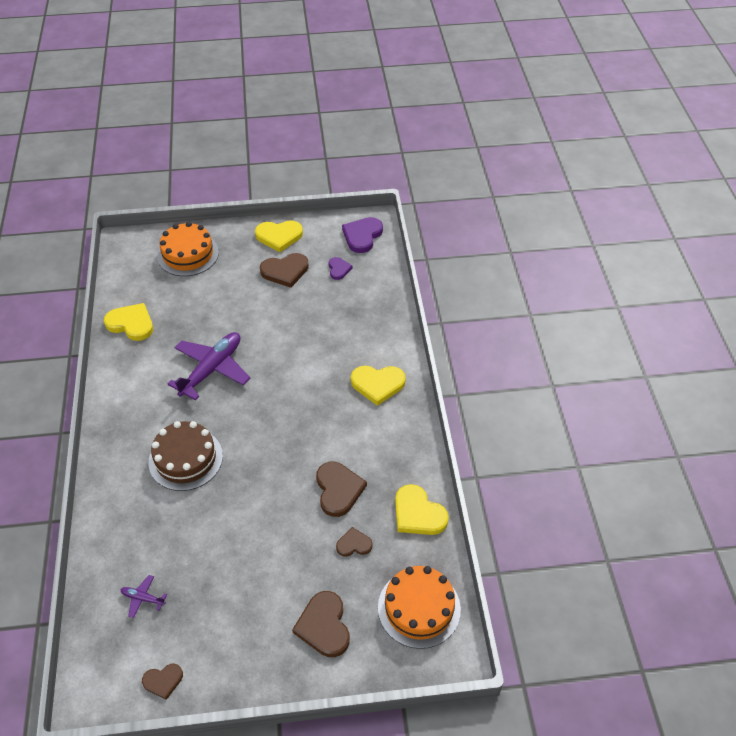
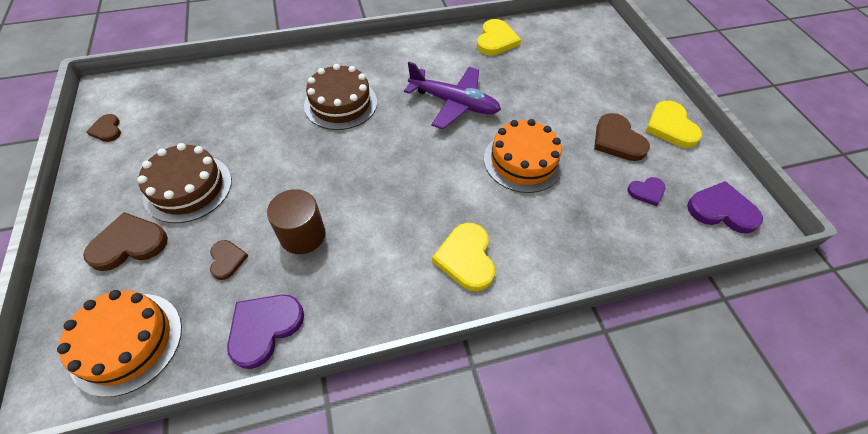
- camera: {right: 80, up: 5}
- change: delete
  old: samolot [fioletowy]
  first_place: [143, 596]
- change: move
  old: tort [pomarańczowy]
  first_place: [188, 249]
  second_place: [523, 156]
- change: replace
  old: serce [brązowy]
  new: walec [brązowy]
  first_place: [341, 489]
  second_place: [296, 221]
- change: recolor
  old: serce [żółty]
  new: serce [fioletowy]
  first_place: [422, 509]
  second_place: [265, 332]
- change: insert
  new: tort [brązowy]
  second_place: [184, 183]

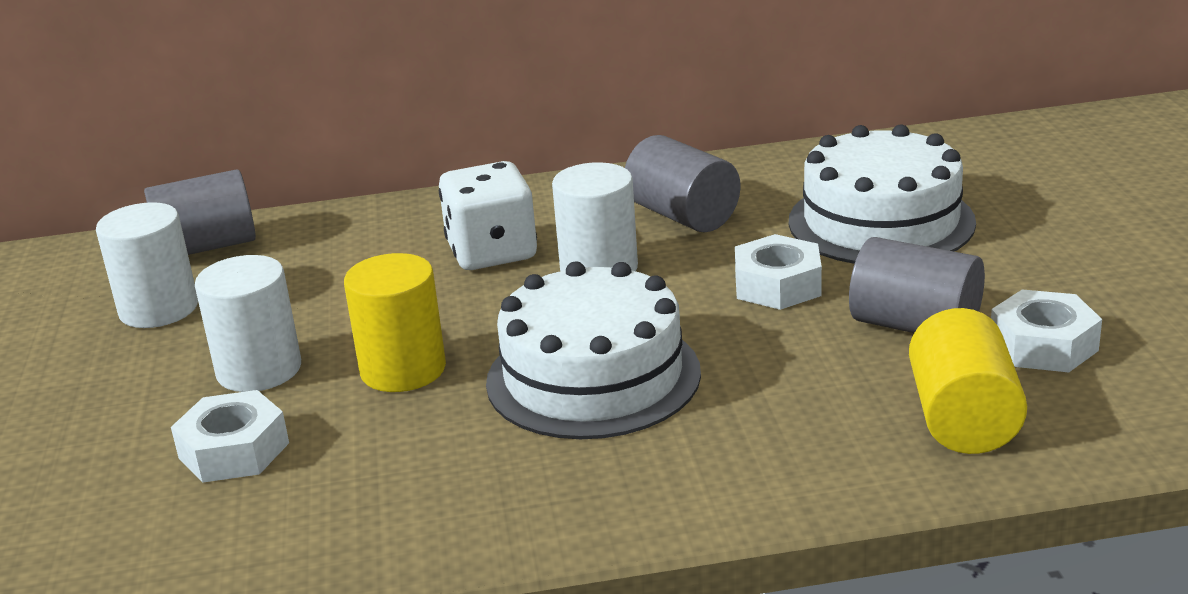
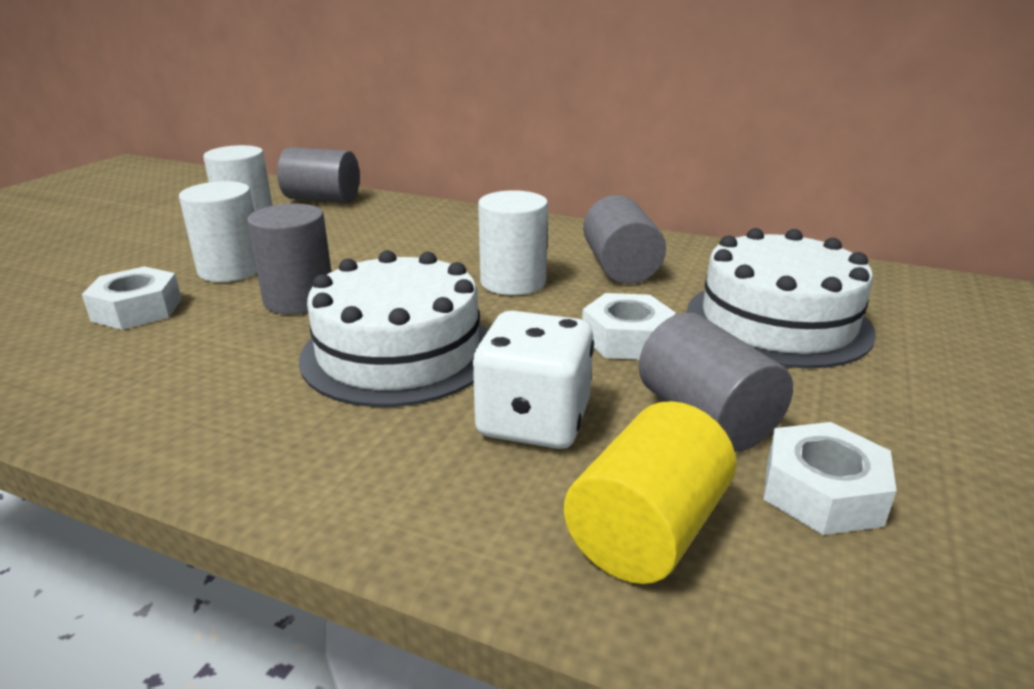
- camera: {right: 30, up: 0}
- change: recolor
  old: walec [żółty]
  new: walec [szary]
  first_place: [395, 322]
  second_place: [289, 259]
- change: move
  old: kostka do gry [biały]
  first_place: [488, 215]
  second_place: [533, 379]

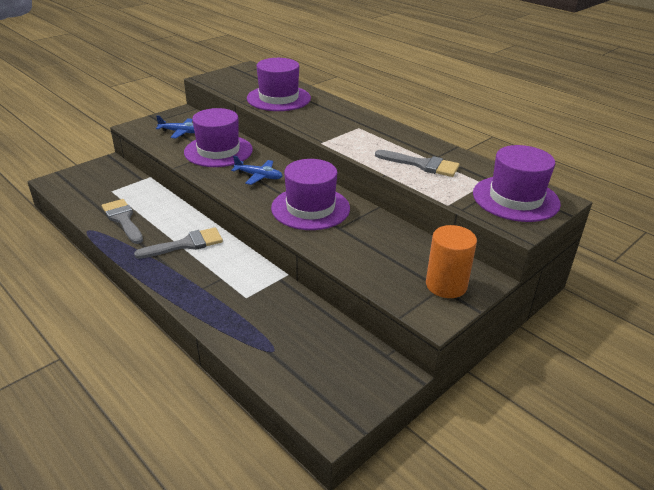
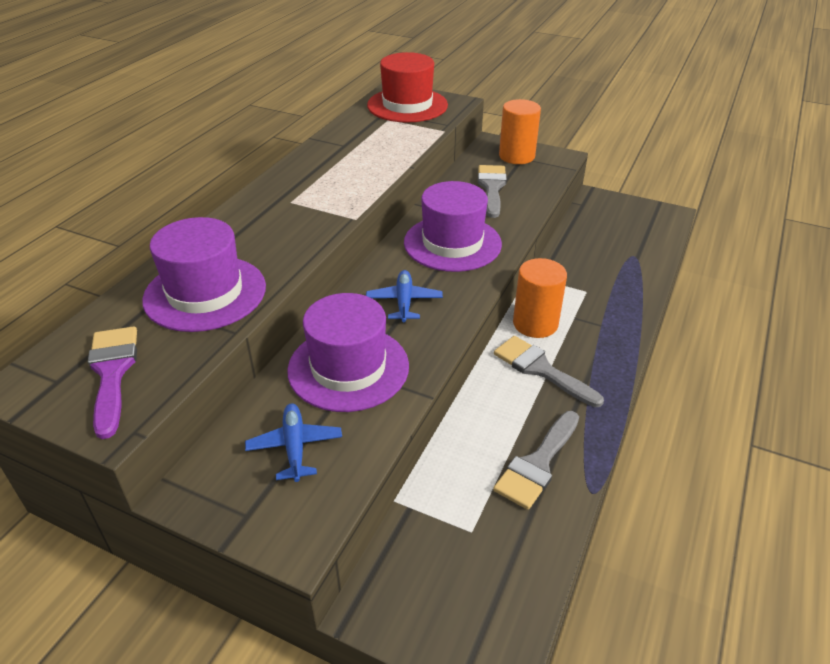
- camera: {right: -110, up: 5}
- change: move
  old: pędzel [szary]
  first_place: [417, 163]
  second_place: [492, 191]
- change: recolor
  old: kapelusz [fioletowy]
  new: kapelusz [czerwony]
  first_place: [517, 183]
  second_place: [407, 87]
- change: insert
  new: pędzel [fioletowy]
  second_place: [112, 382]
- change: insert
  new: walec [pomarańczowy]
  second_place: [540, 298]

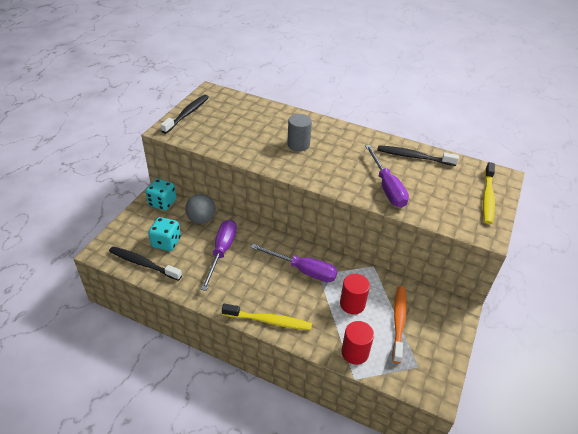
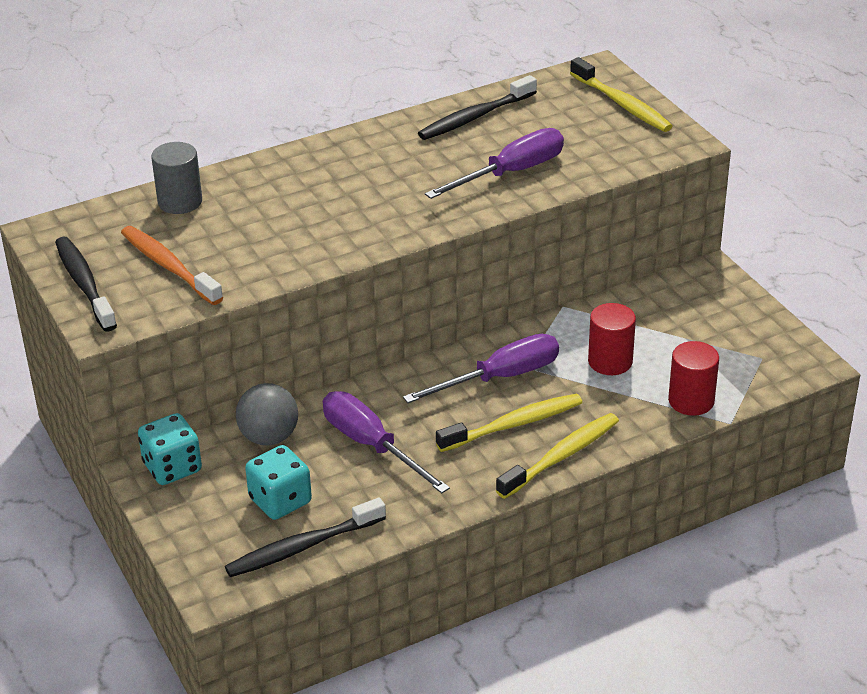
- camera: {right: -50, up: -5}
- change: move
  old: walec [szary]
  first_place: [299, 132]
  second_place: [176, 178]
- change: rotate
  old: śrubokręt [fioletowy]
  first_place: [387, 176]
  second_place: [494, 163]
  degrees: -60
- change: move
  old: szczoteczka do zębów [pomarańczowy]
  first_place: [399, 324]
  second_place: [172, 265]
- change: insert
  new: szczoteczka do zębów [żółty]
  second_place: [509, 423]

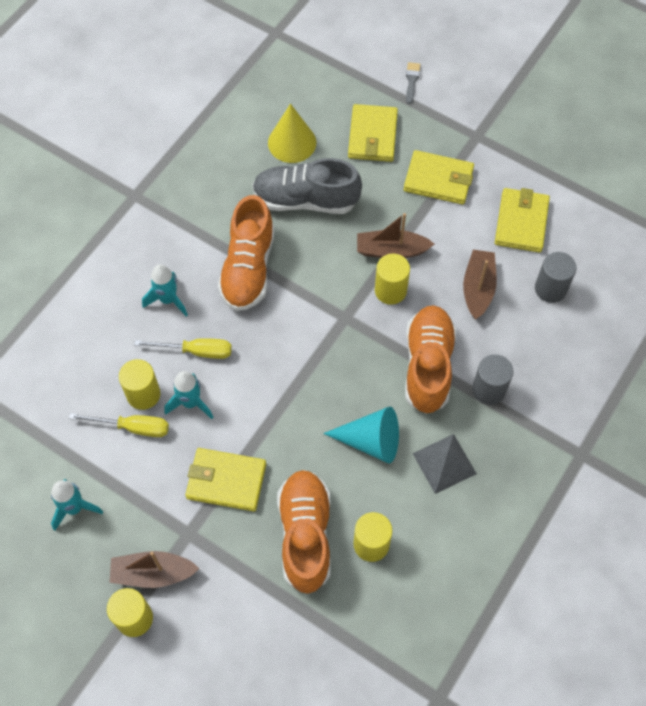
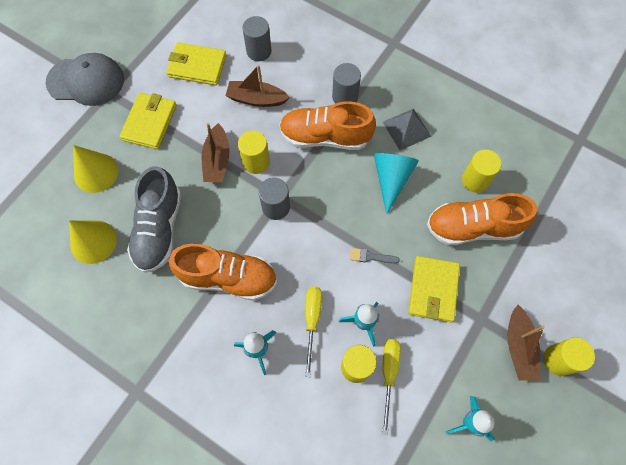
- camera: {right: -90, up: 5}
- change: replace
  old: portfel [żółty]
  new: stożek [żółty]
  first_place: [373, 133]
  second_place: [95, 169]
- change: move
  old: pędzel [szary]
  first_place: [413, 83]
  second_place: [375, 255]
- change: insert
  new: czapka [szary]
  second_place: [85, 79]
- change: insert
  new: walec [szary]
  second_place: [274, 199]

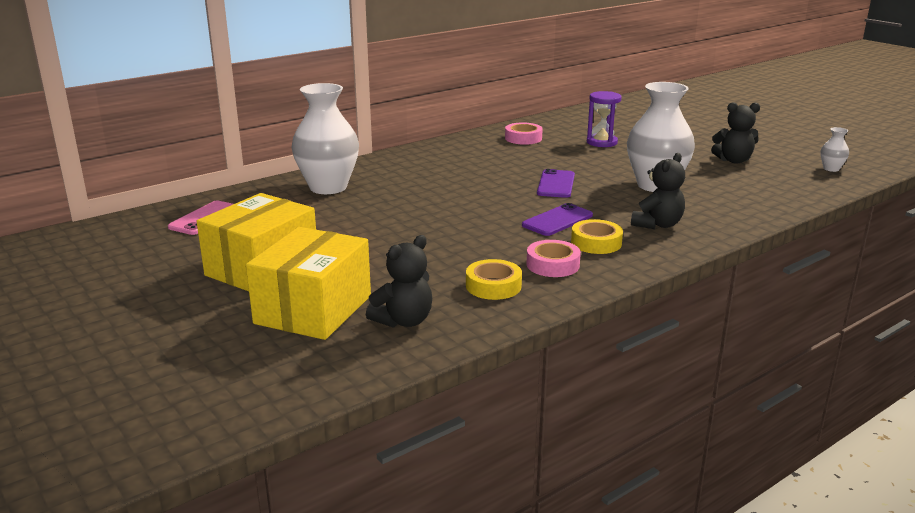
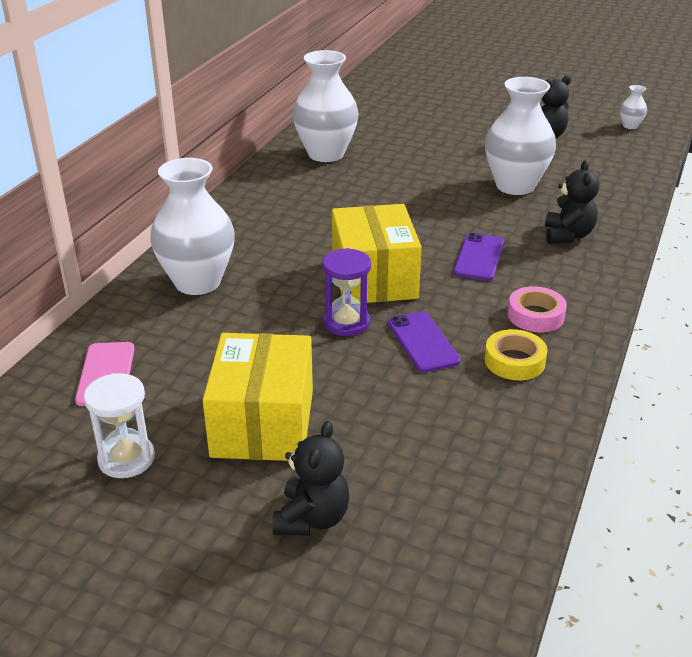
- camera: {right: -30, up: 10}
- change: move
  old: pudełko [żółty]
  first_place: [308, 283]
  second_place: [377, 253]
- change: move
  old: miś [czarny]
  first_place: [399, 281]
  second_place: [311, 478]
- change: replace
  old: taśma klejąca [różowy]
  new: wazon [biały]
  first_place: [524, 133]
  second_place: [326, 106]
- change: move
  old: telefon [fioletowy]
  first_place: [556, 183]
  second_place: [424, 341]
- change: delete
  old: taśma klejąca [żółty]
  first_place: [597, 236]
- change: move
  old: klepsydra [fioletowy]
  first_place: [604, 119]
  second_place: [346, 292]
- change: insert
  new: klepsydra [biały]
  second_place: [119, 425]

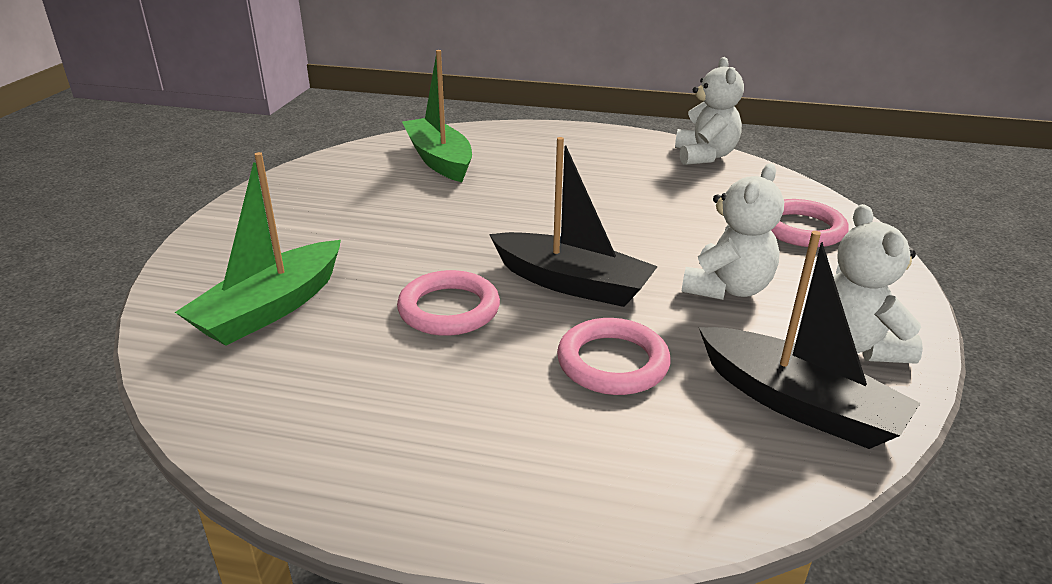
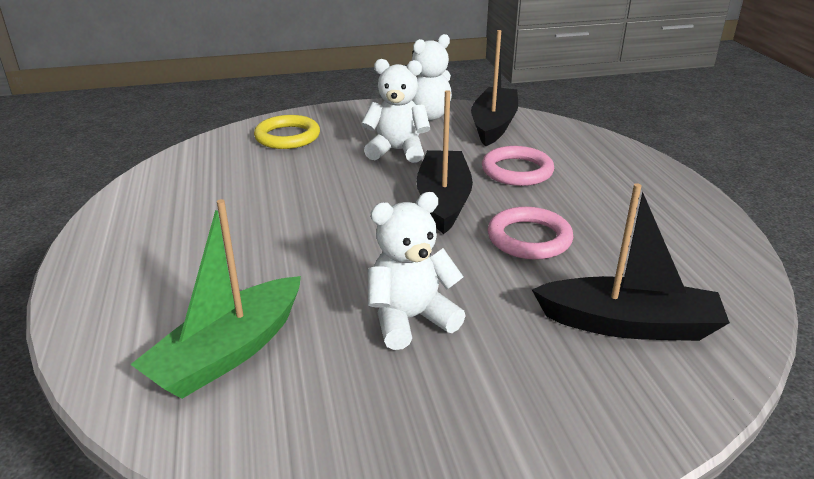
- camera: {right: -115, up: 0}
- change: recolor
  old: łódka [zielony]
  new: łódka [czarny]
  first_place: [258, 248]
  second_place: [631, 262]
- change: move
  old: miś [biały]
  first_place: [709, 111]
  second_place: [417, 271]
- change: recolor
  old: pierścień [różowy]
  new: pierścień [żółty]
  first_place: [810, 223]
  second_place: [287, 132]

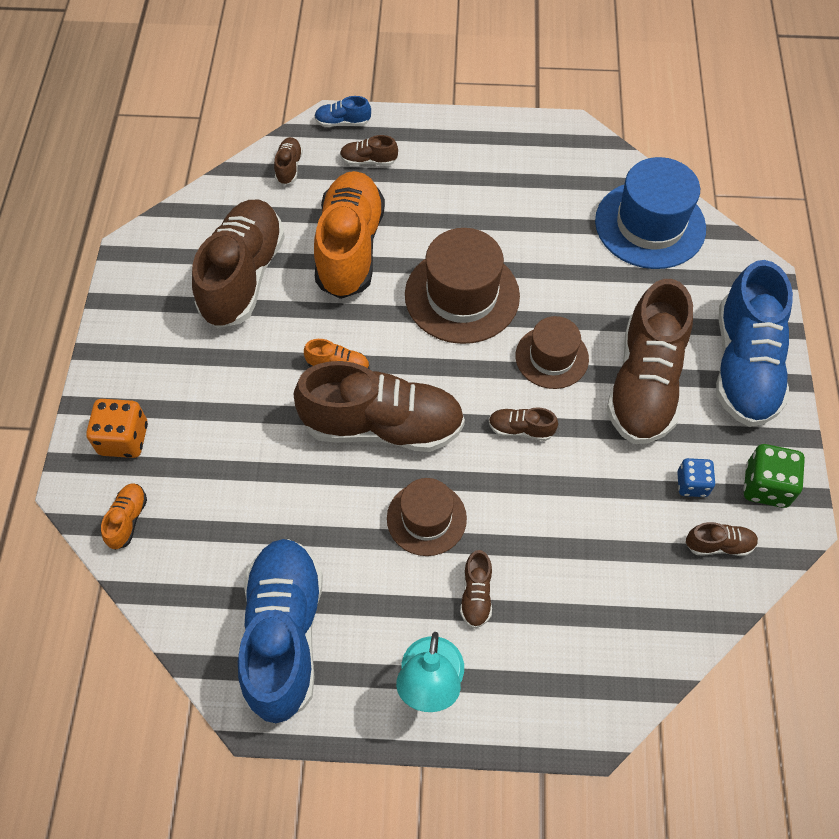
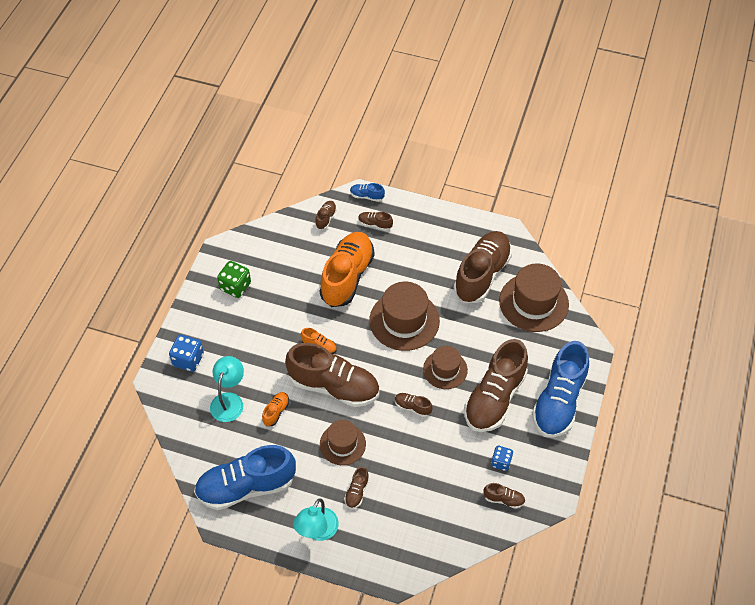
- camera: {right: 15, up: -5}
- change: recolor
  old: kostka do gry [pomarańczowy]
  new: kostka do gry [niebieski]
  first_place: [117, 428]
  second_place: [186, 353]
- change: move
  old: but [pomarańczowy]
  first_place: [124, 516]
  second_place: [275, 409]
- change: move
  old: but [brązowy]
  first_place: [238, 264]
  second_place: [483, 267]
- change: rotate
  old: but [niebieski]
  first_place: [280, 631]
  second_place: [245, 477]
  degrees: -120
- change: recolor
  old: kapelusz [niebieski]
  new: kapelusz [brązowy]
  first_place: [650, 213]
  second_place: [534, 297]
- change: move
  old: kostka do gry [zielony]
  first_place: [774, 476]
  second_place: [234, 279]
- change: insert
  new: lampka [turkusowy]
  second_place: [227, 389]

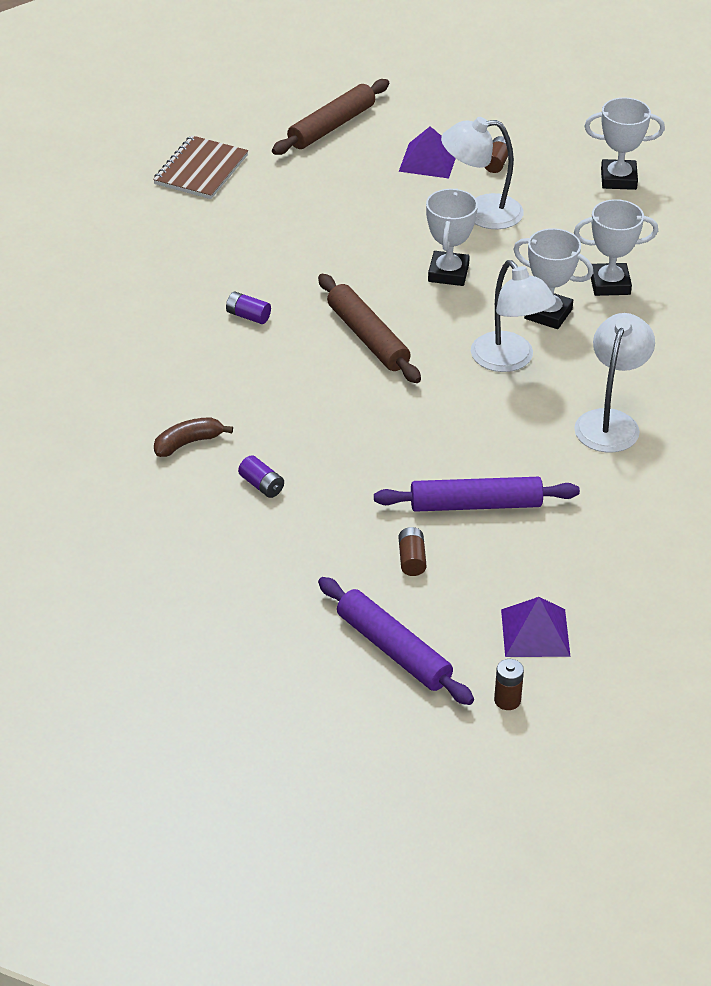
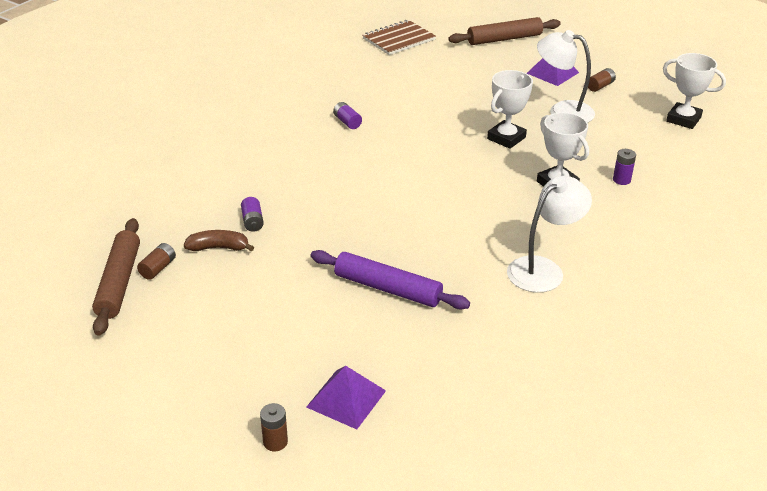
- camera: {right: 30, up: -5}
- change: move
  old: banan [brązowy]
  first_place: [193, 437]
  second_place: [219, 241]
- change: move
  old: wałek do ciasta [brązowy]
  first_place: [369, 328]
  second_place: [116, 277]
- change: delete
  old: wałek do ciasta [fioletowy]
  first_place: [396, 641]
- change: move
  old: bateria [brązowy]
  first_place: [412, 551]
  second_place: [156, 261]
- change: delete
  old: lampka [biały]
  first_place: [513, 316]
- change: replace
  old: puchar [biały]
  new: bateria [fioletowy]
  first_place: [616, 247]
  second_place: [624, 167]

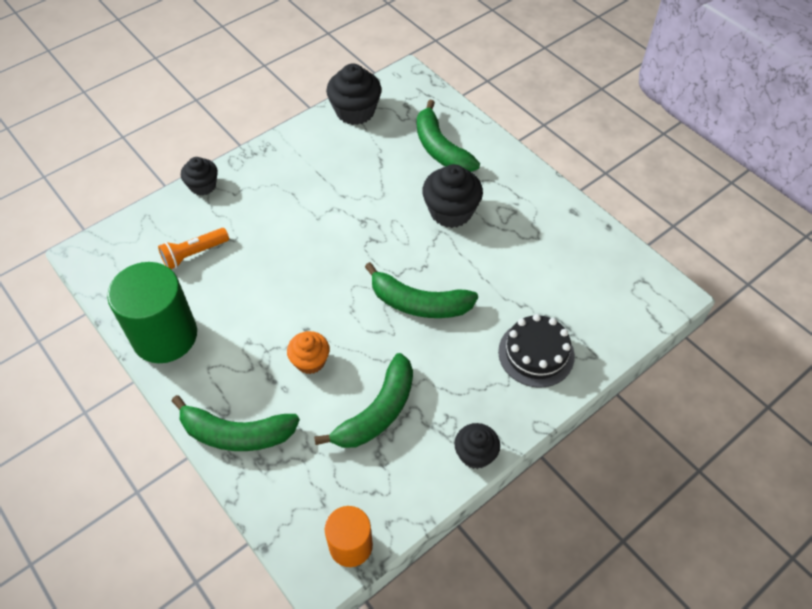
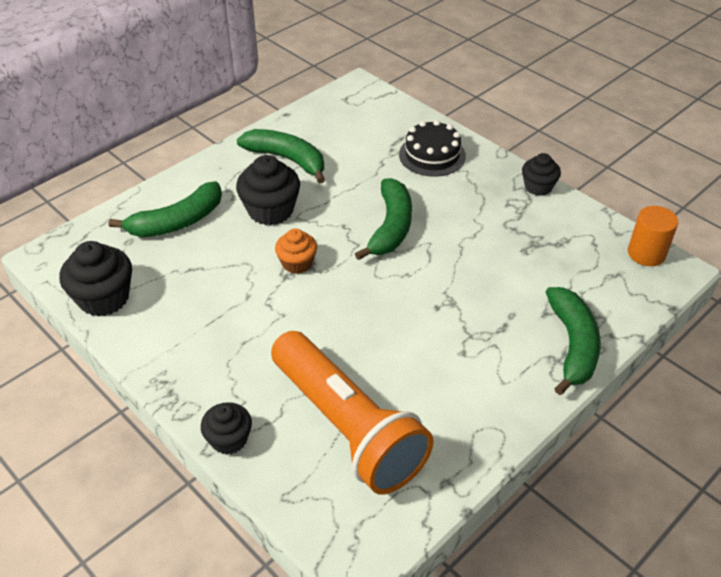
- camera: {right: -95, up: -10}
- change: delete
  old: walec [zielony]
  first_place: [152, 312]
- change: resize
  old: latarka [pomarańczowy]
  first_place: [193, 248]
  second_place: [352, 413]
  factor: 2.26
- change: move
  old: muffinka [pomarańczowy]
  first_place: [308, 352]
  second_place: [296, 251]
- change: move
  old: banan [zielony]
  first_place: [363, 400]
  second_place: [281, 156]

